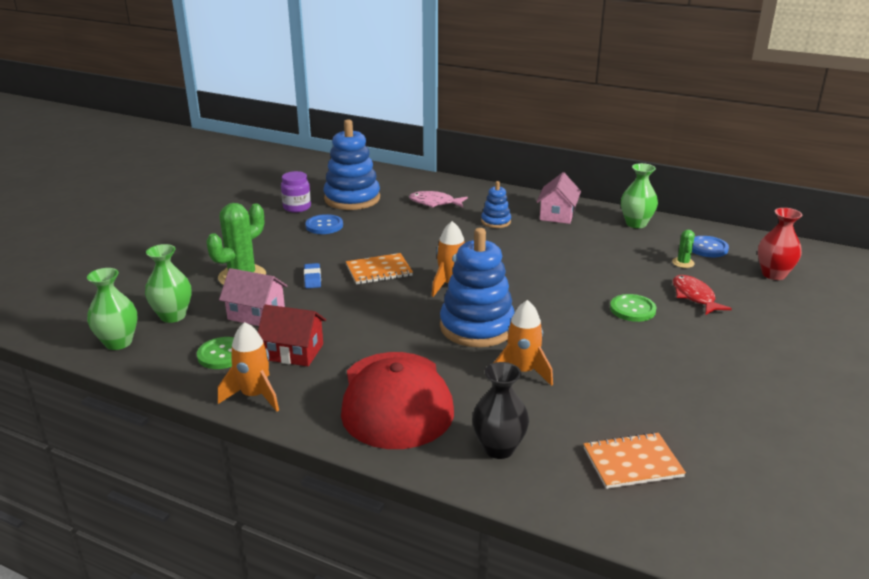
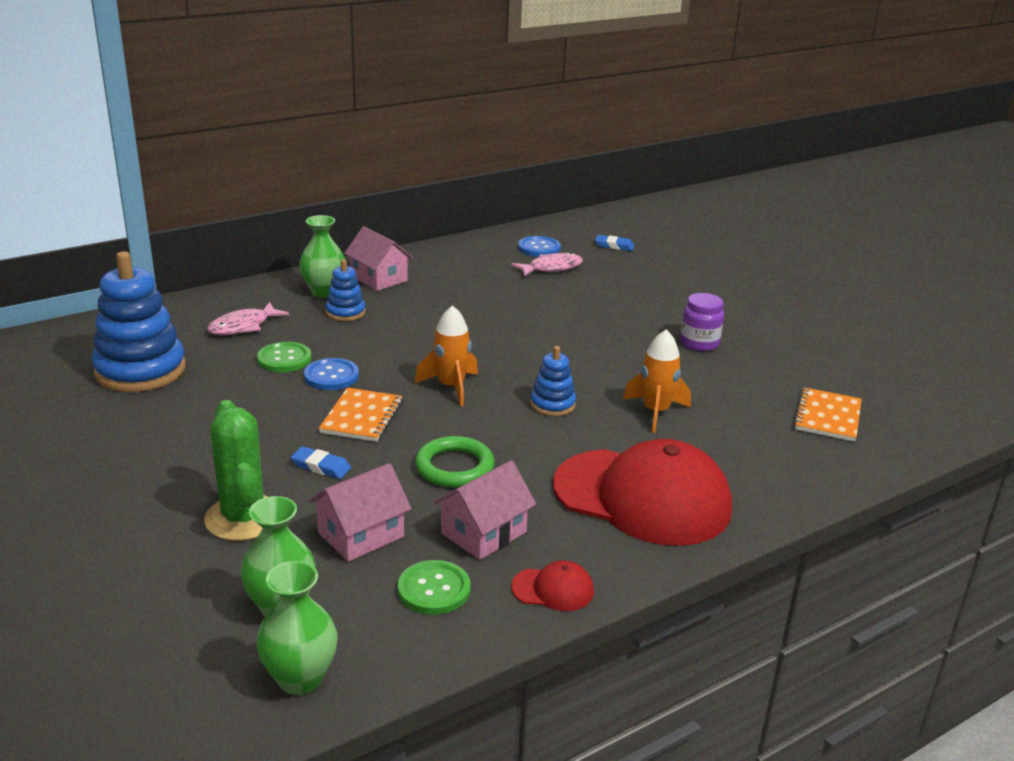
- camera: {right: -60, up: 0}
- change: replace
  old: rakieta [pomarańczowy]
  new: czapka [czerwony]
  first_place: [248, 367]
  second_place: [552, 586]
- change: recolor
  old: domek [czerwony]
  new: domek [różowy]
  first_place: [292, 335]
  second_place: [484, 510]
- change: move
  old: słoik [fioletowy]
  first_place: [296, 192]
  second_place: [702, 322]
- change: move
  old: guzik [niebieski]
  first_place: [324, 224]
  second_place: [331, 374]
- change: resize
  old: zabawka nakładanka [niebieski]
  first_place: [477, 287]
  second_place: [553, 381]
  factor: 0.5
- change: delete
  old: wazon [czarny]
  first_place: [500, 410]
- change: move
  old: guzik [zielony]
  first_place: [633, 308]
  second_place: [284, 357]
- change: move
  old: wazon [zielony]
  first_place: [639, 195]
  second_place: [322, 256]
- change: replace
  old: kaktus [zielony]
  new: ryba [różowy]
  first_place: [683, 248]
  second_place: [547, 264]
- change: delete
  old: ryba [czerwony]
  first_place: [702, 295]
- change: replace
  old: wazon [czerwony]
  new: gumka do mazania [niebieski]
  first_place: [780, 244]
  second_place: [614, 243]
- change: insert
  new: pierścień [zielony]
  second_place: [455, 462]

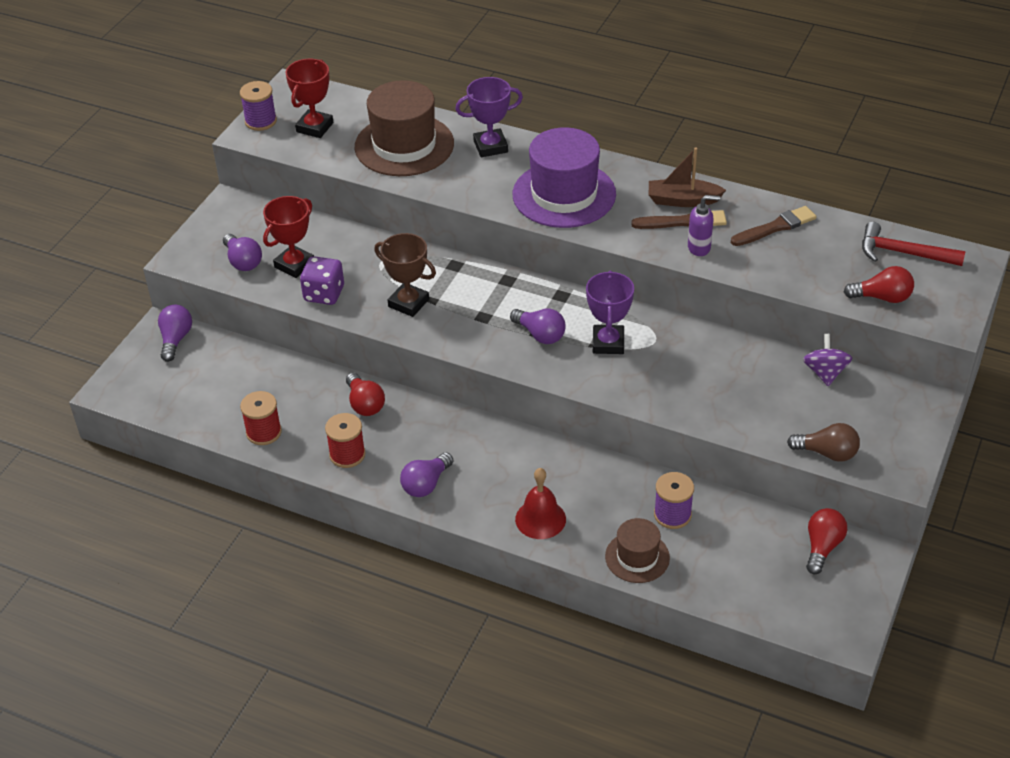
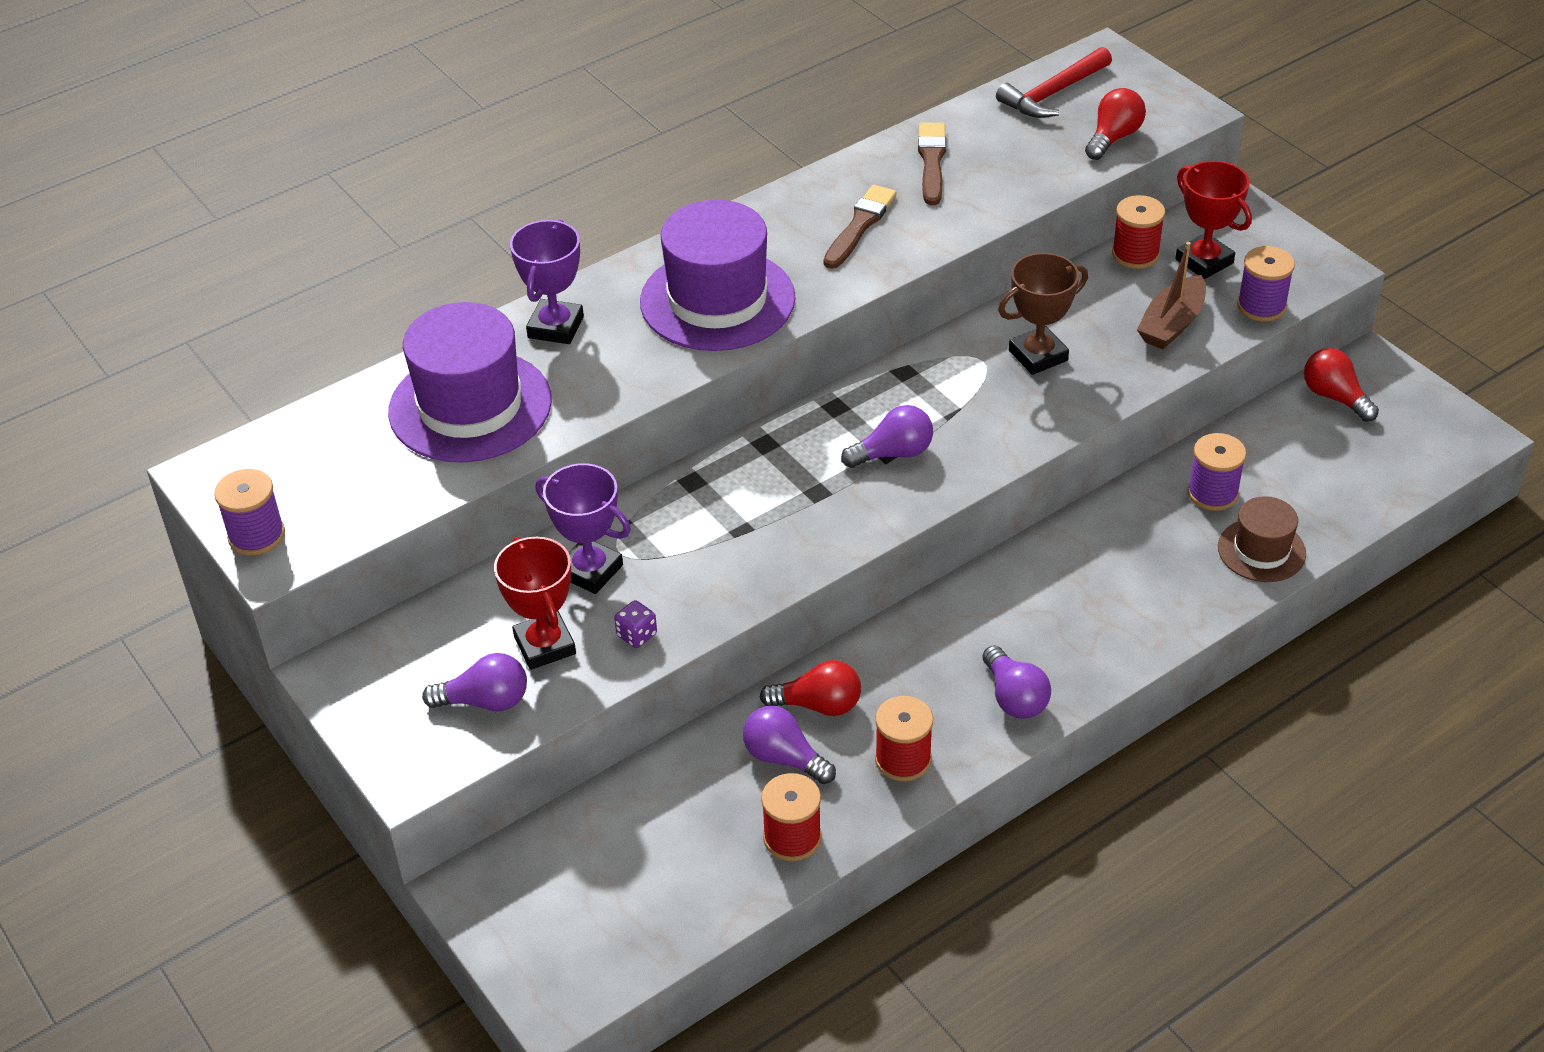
- camera: {right: -60, up: 0}
- change: move
  old: żarówka [fioletowy]
  first_place: [175, 333]
  second_place: [789, 745]
- change: move
  old: puchar [czerwony]
  first_place: [309, 98]
  second_place: [1213, 220]
- change: resize
  old: kostka do gry [fioletowy]
  first_place: [322, 280]
  second_place: [635, 624]
  factor: 0.55
- change: recolor
  old: kapelusz [brązowy]
  new: kapelusz [fioletowy]
  first_place: [404, 128]
  second_place: [470, 382]
- change: move
  old: puchar [brązowy]
  first_place: [405, 275]
  second_place: [1043, 314]
- change: delete
  old: dzwonek [czerwony]
  first_place: [540, 503]
- change: move
  old: puchar [fioletowy]
  first_place: [610, 312]
  second_place: [583, 528]
- change: move
  old: łódka [brązowy]
  first_place: [687, 177]
  second_place: [1171, 295]
- change: delete
  old: dozownik mydła [fioletowy]
  first_place: [704, 225]
- change: replace
  old: żarówka [brązowy]
  new: szpulka [fioletowy]
  first_place: [823, 442]
  second_place: [1266, 284]
- change: replace
  old: bączek [fioletowy]
  new: szpulka [czerwony]
  first_place: [827, 360]
  second_place: [1138, 232]

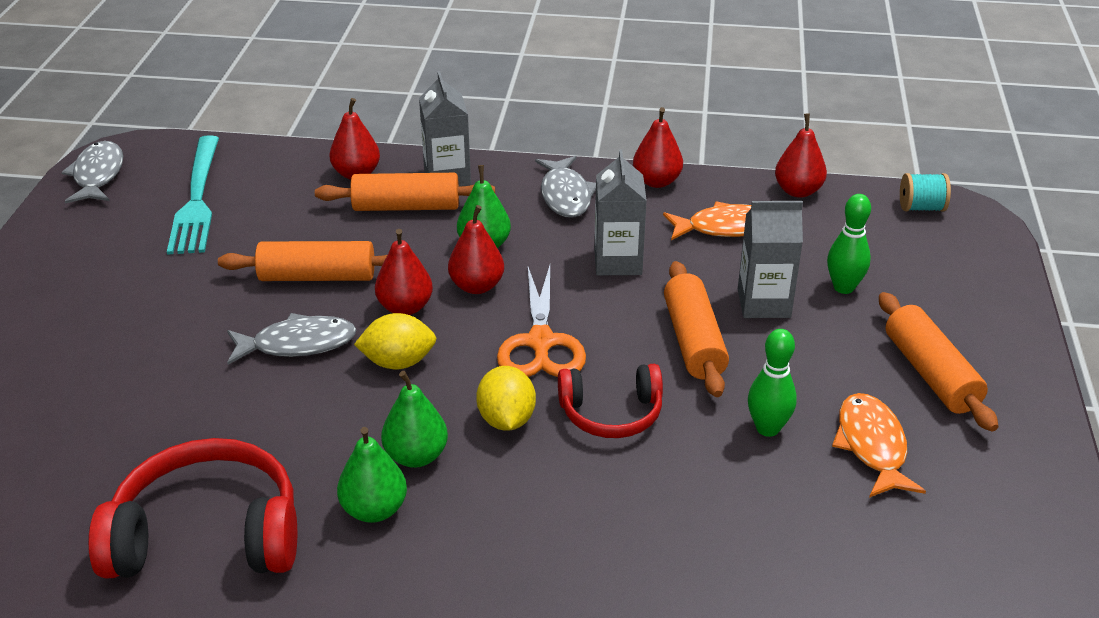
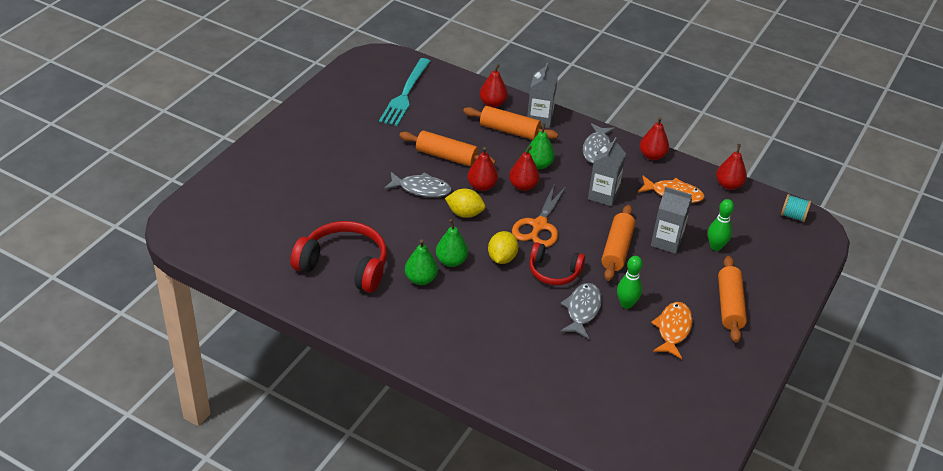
- camera: {right: 20, up: 5}
- change: move
  old: ryba [szary]
  first_place: [92, 172]
  second_place: [581, 311]

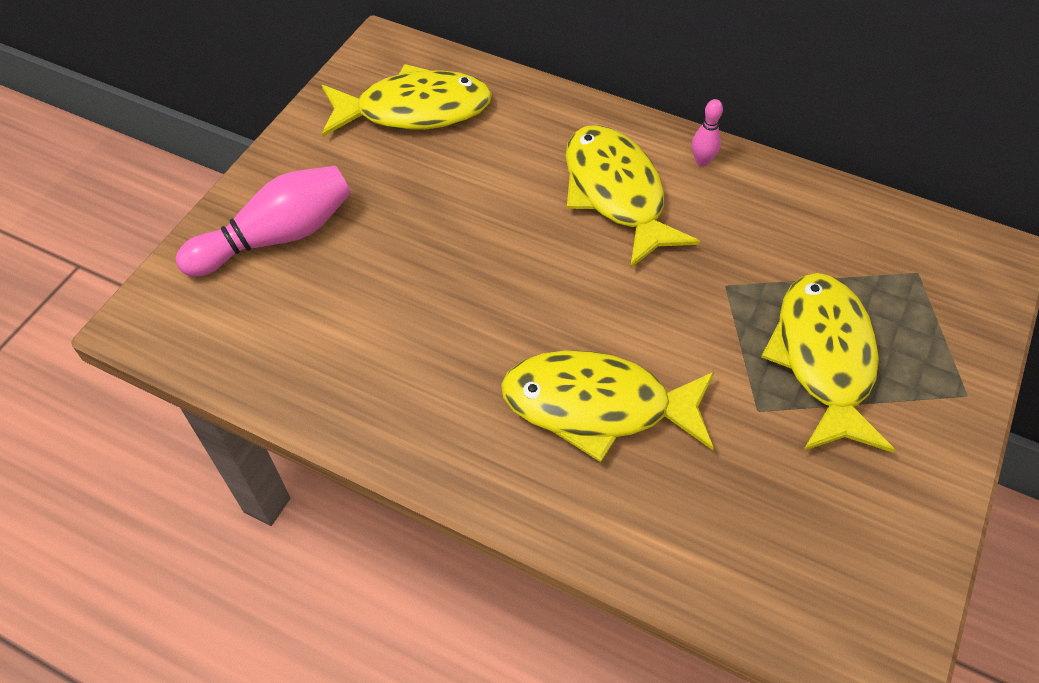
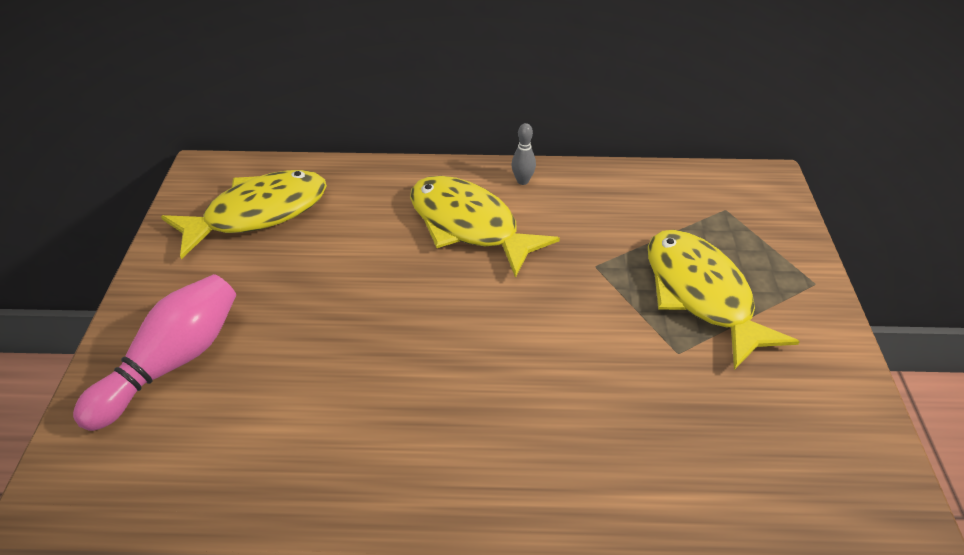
- camera: {right: -25, up: -10}
- change: delete
  old: ryba [żółty]
  first_place: [608, 406]
- change: recolor
  old: kręgiel [różowy]
  new: kręgiel [szary]
  first_place: [707, 132]
  second_place: [524, 154]

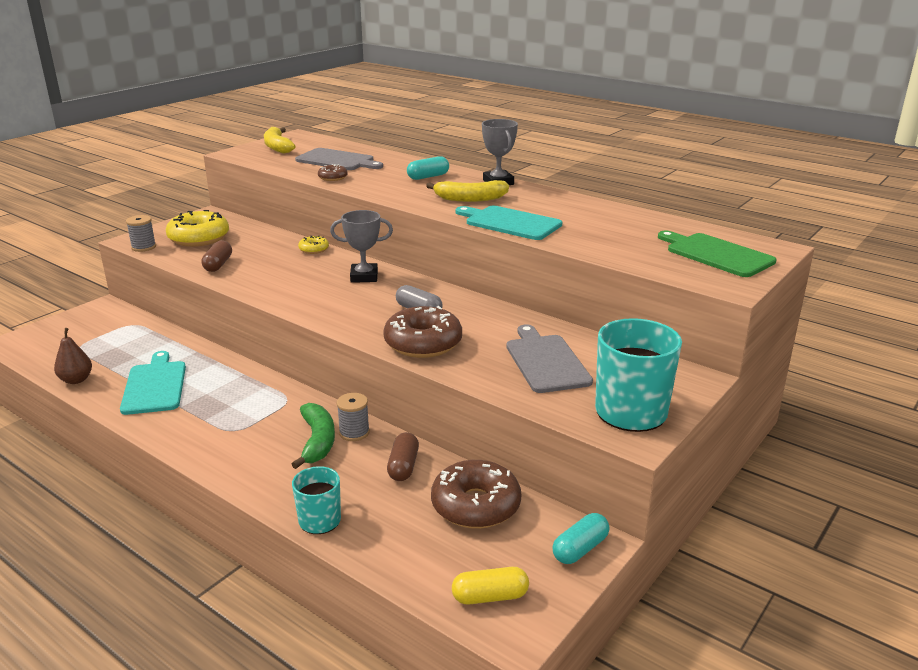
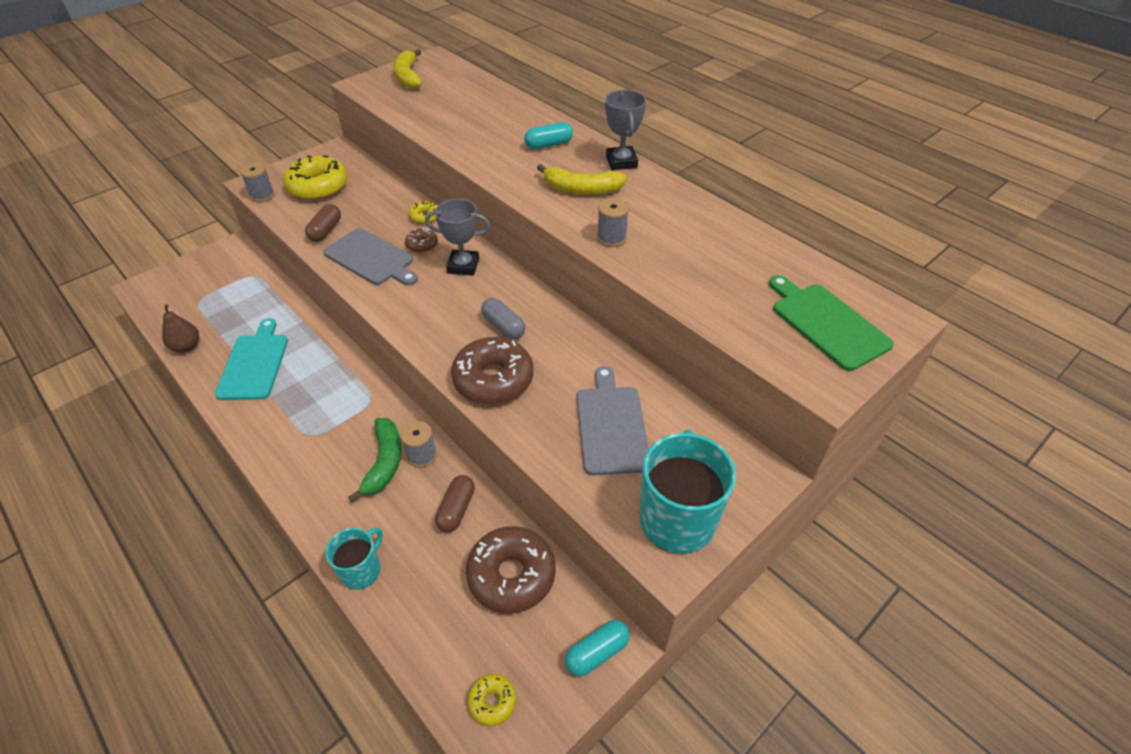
- camera: {right: 10, up: 20}
- change: move
  old: deska do krojenia [szary]
  first_place: [339, 159]
  second_place: [370, 256]
- change: move
  old: donut [brązowy]
  first_place: [333, 172]
  second_place: [421, 240]
- change: replace
  old: kapsułka [żółty]
  new: donut [żółty]
  first_place: [490, 585]
  second_place: [491, 700]
- change: replace
  old: deska do krojenia [turkusowy]
  new: szpulka [szary]
  first_place: [509, 223]
  second_place: [613, 222]

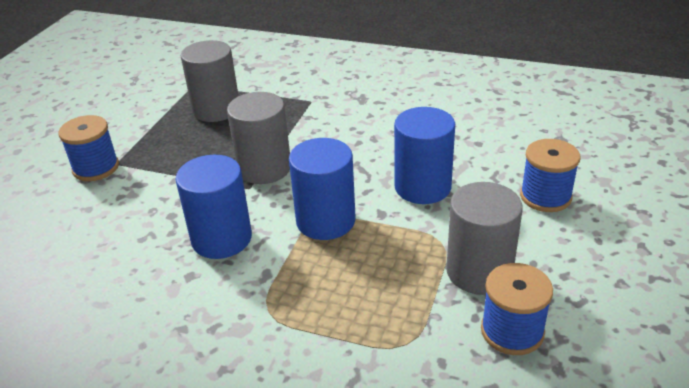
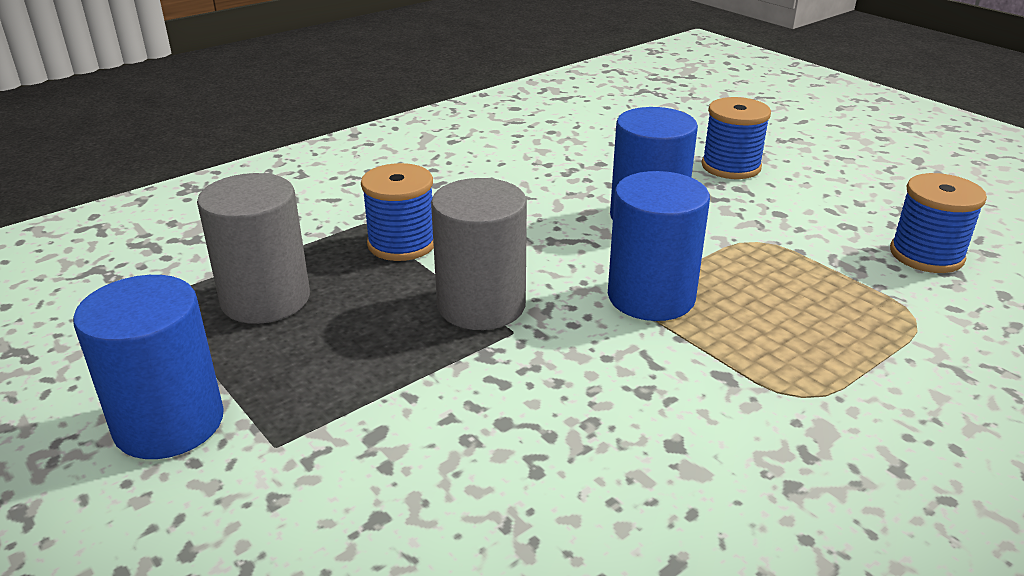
- camera: {right: -60, up: -5}
- change: move
  old: szpulka [niebieski]
  first_place: [88, 148]
  second_place: [397, 212]
- change: move
  old: walec [niebieski]
  first_place: [214, 207]
  second_place: [148, 367]
- change: delete
  old: walec [szary]
  first_place: [484, 238]

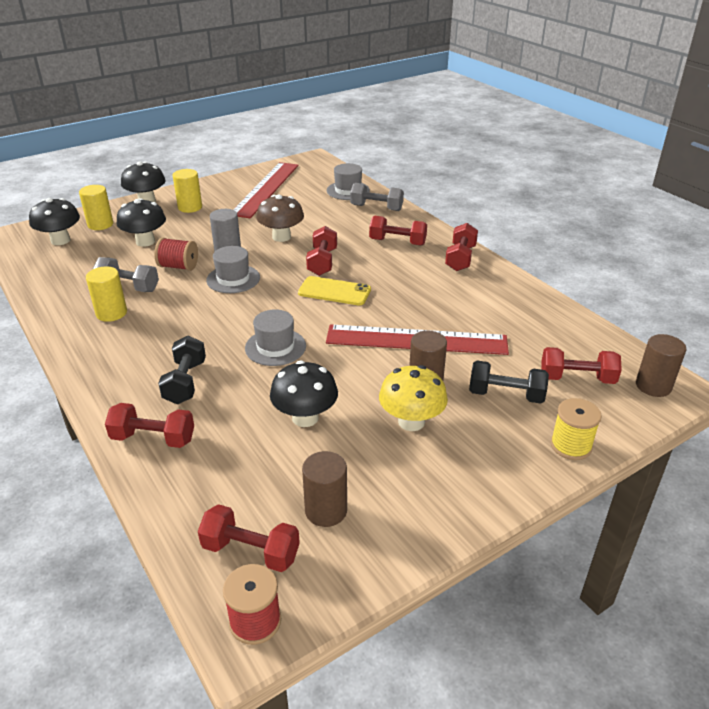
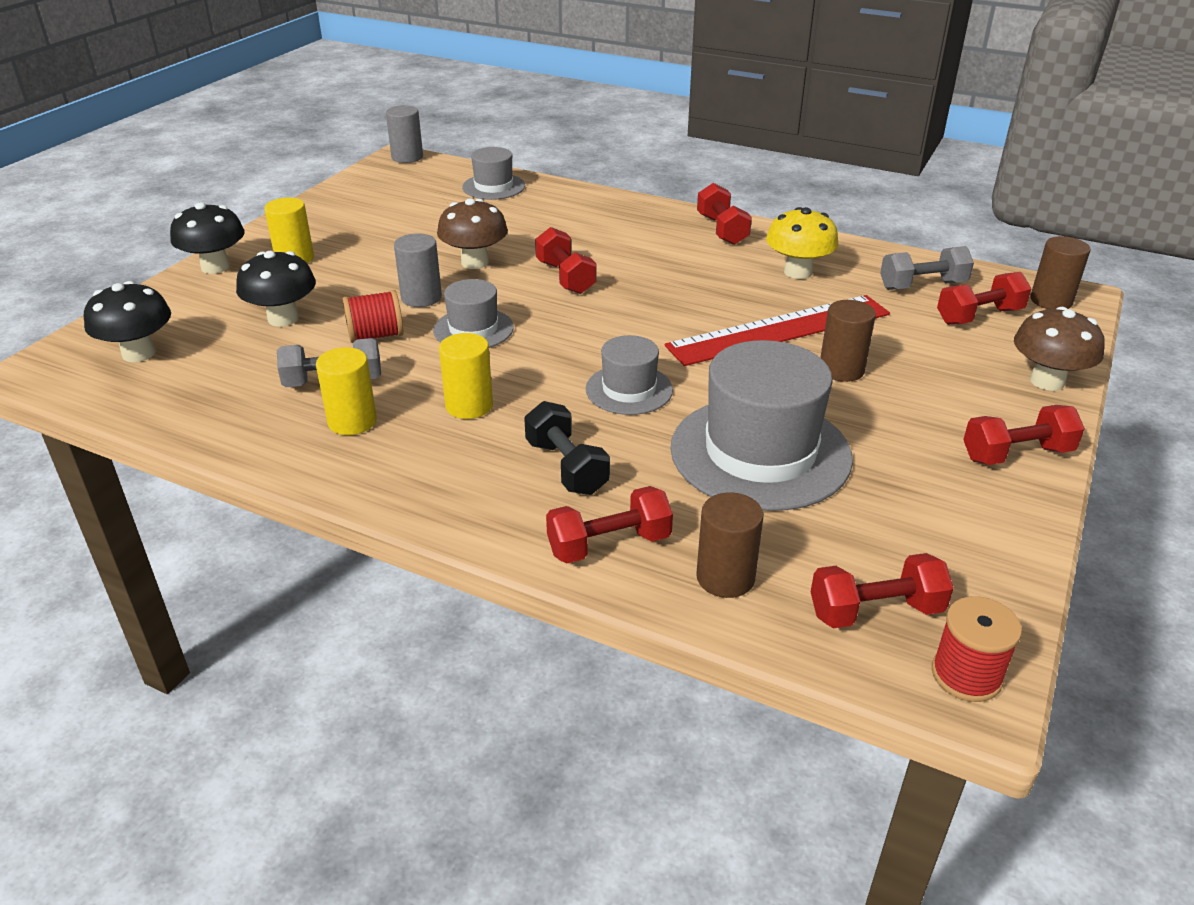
- camera: {right: -30, up: 0}
- change: move
  old: walec [żółty]
  first_place: [96, 207]
  second_place: [466, 376]
- change: delete
  old: linijka [czerwony]
  first_place: [265, 190]
- change: replace
  old: grzyb [czarny]
  new: kapelusz [szary]
  first_place: [304, 394]
  second_place: [761, 425]
- change: delete
  old: telefon [żółty]
  first_place: [334, 291]
- change: move
  old: walec [brązowy]
  first_place: [324, 489]
  second_place: [730, 545]
- change: move
  old: hantel [szary]
  first_place: [377, 197]
  second_place: [927, 268]
- change: move
  old: hantel [czerwony]
  first_place: [398, 231]
  second_place: [1024, 435]
- change: move
  old: grzyb [żółty]
  first_place: [413, 398]
  second_place: [802, 243]
- change: delete
  old: hantel [czarny]
  first_place: [509, 382]
- change: replace
  old: szpulka [żółty]
  new: grzyb [brązowy]
  first_place: [576, 429]
  second_place: [1059, 349]
- change: insert
  new: walec [szary]
  second_place: [404, 134]

